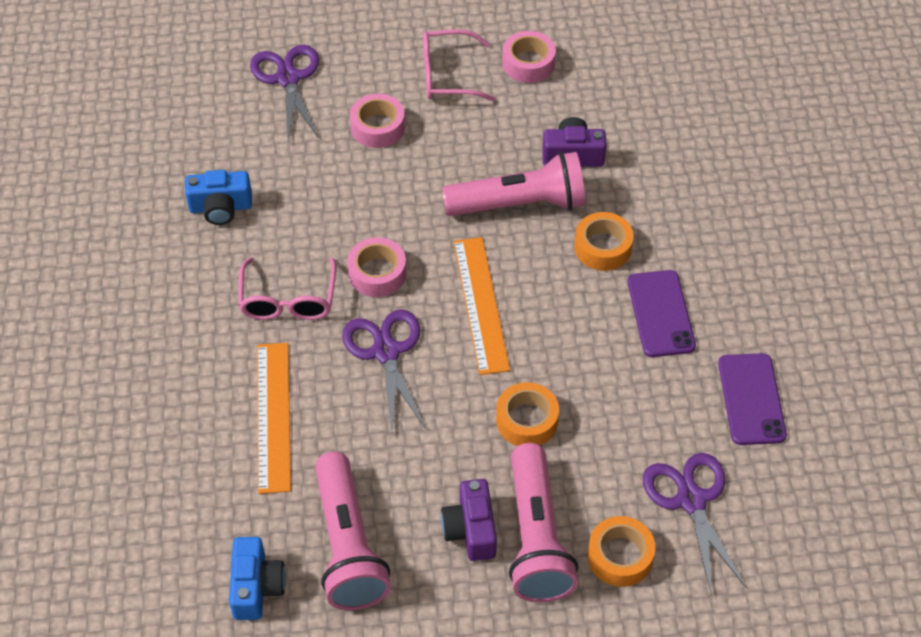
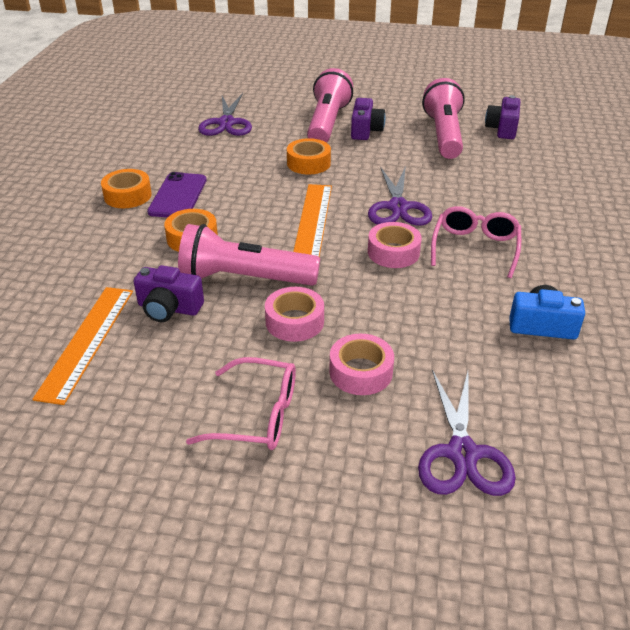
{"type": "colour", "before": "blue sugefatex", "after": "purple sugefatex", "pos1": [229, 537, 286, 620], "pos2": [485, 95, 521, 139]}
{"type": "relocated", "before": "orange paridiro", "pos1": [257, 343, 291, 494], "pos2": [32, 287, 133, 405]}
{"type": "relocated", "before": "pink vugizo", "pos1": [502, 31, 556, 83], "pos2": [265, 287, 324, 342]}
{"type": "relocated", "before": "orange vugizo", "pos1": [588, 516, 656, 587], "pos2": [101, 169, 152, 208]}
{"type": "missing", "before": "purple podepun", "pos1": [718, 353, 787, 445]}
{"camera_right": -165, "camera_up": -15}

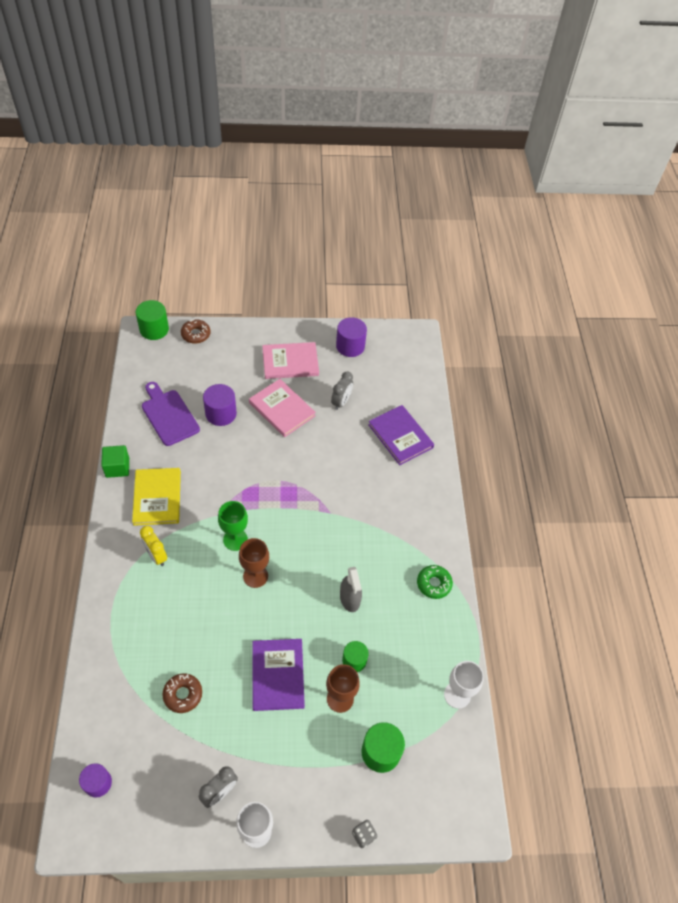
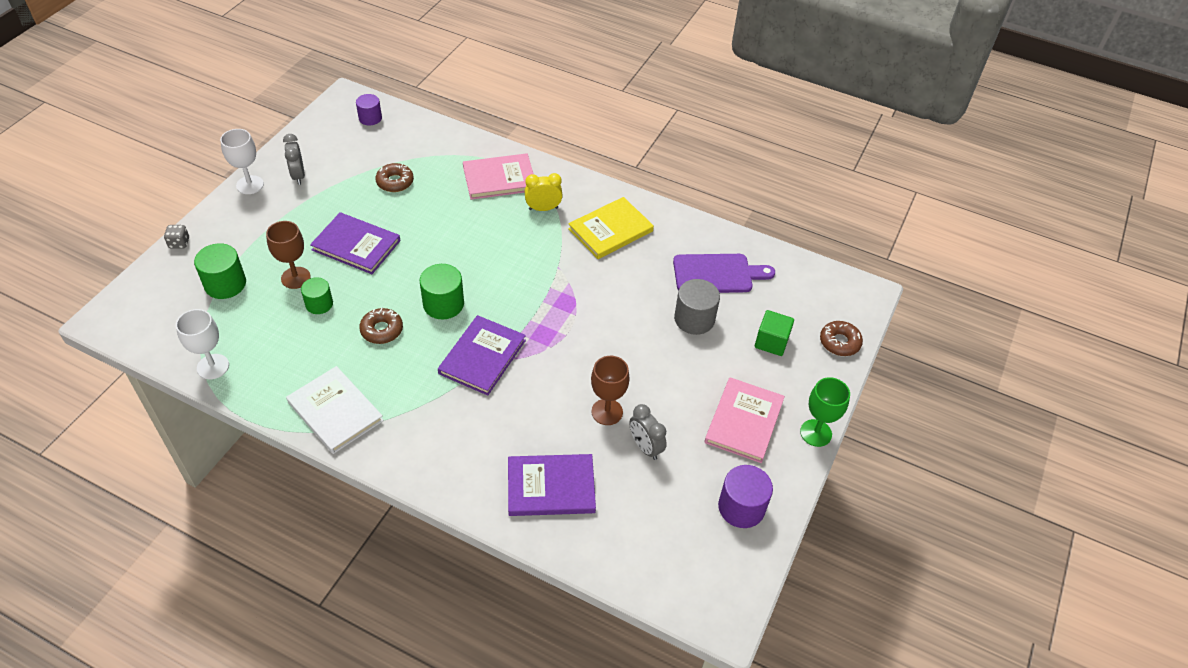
{"type": "relocated", "before": "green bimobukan", "pos1": [101, 445, 129, 478], "pos2": [755, 310, 794, 356]}
{"type": "spun", "before": "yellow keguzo", "pos1": [132, 468, 181, 526], "pos2": [568, 197, 654, 259], "turn": -60}
{"type": "relocated", "before": "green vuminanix", "pos1": [136, 300, 169, 340], "pos2": [419, 264, 464, 319]}
{"type": "colour", "before": "purple vuminanix", "after": "grey vuminanix", "pos1": [203, 384, 237, 426], "pos2": [674, 279, 720, 335]}
{"type": "relocated", "before": "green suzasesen", "pos1": [218, 501, 248, 551], "pos2": [800, 377, 850, 447]}
{"type": "relocated", "before": "brown suzasesen", "pos1": [239, 538, 269, 588], "pos2": [591, 356, 630, 425]}
{"type": "relocated", "before": "pink keguzo", "pos1": [249, 379, 316, 437], "pos2": [463, 153, 534, 200]}
{"type": "exchanged", "before": "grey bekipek", "after": "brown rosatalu", "pos1": [340, 567, 362, 612], "pos2": [359, 307, 403, 344]}
{"type": "exchanged", "before": "green rosatalu", "after": "white keguzo", "pos1": [417, 565, 453, 599], "pos2": [286, 366, 384, 454]}
{"type": "appeared", "after": "purple keguzo", "pos2": [438, 315, 526, 395]}
{"camera_right": 120, "camera_up": -5}

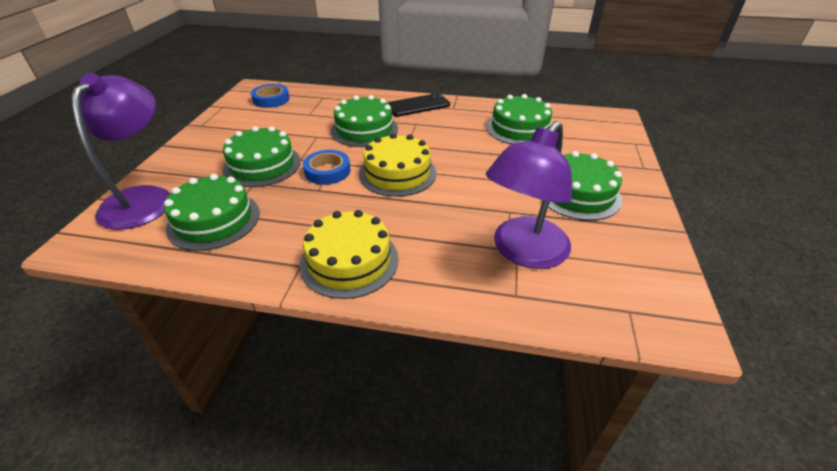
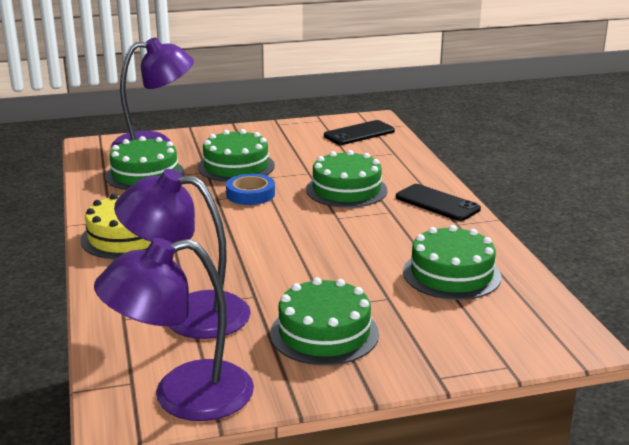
{"type": "exchanged", "before": "blue vugizo", "after": "black podepun", "pos1": [251, 84, 290, 108], "pos2": [324, 120, 395, 145]}
{"type": "missing", "before": "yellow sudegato", "pos1": [359, 133, 436, 197]}
{"type": "appeared", "after": "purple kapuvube", "pos2": [94, 238, 254, 421]}
{"camera_right": 65, "camera_up": -15}

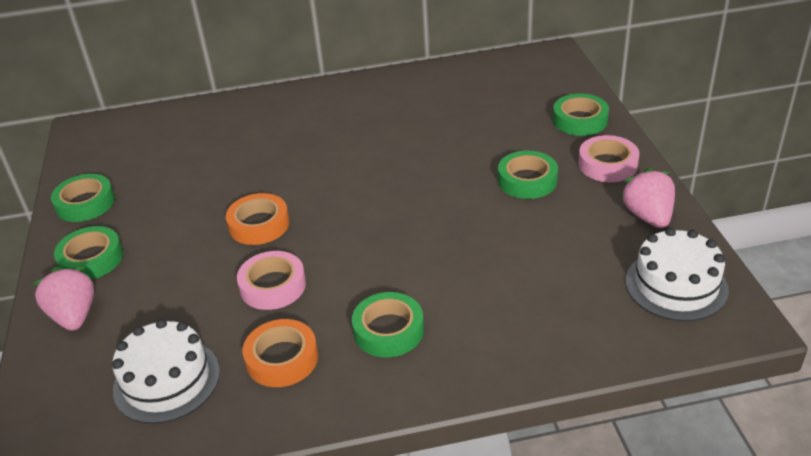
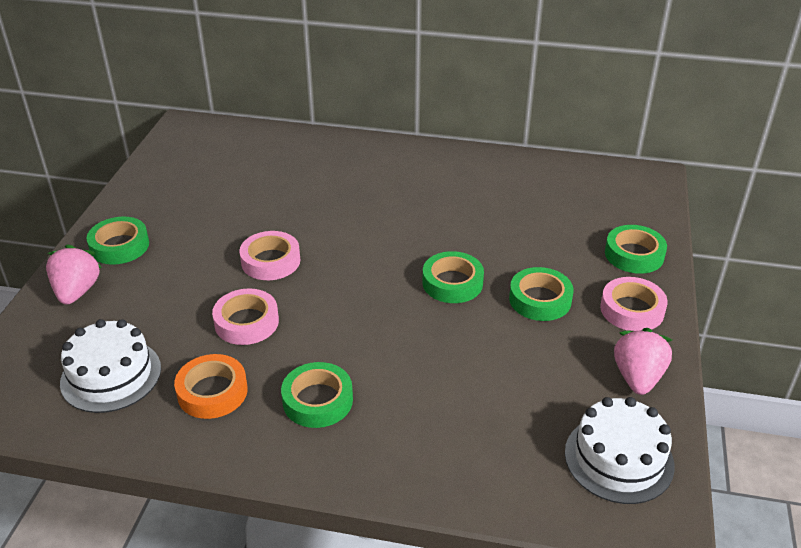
{"type": "relocated", "before": "green vugizo", "pos1": [51, 174, 115, 222], "pos2": [422, 251, 484, 303]}
{"type": "colour", "before": "orange vugizo", "after": "pink vugizo", "pos1": [226, 193, 290, 245], "pos2": [239, 231, 300, 280]}
{"camera_right": 20, "camera_up": 0}

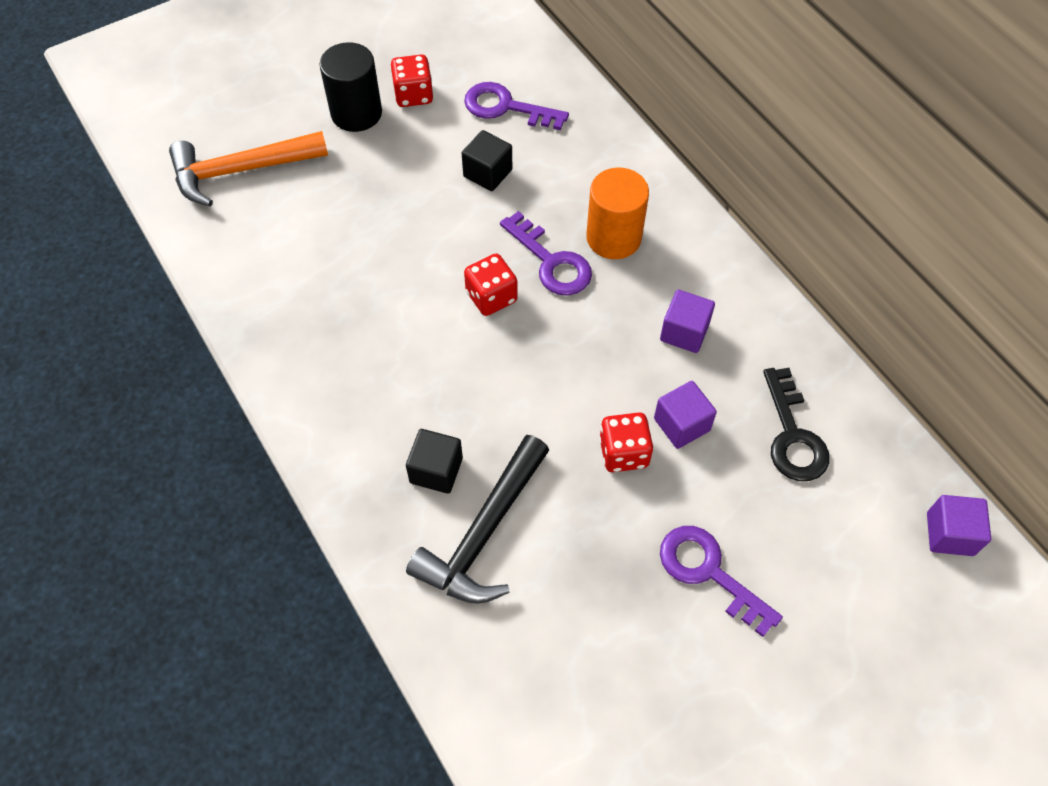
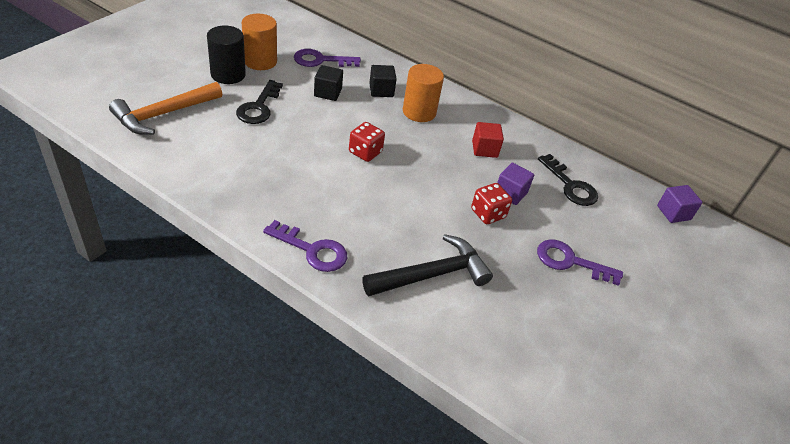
{"type": "exchanged", "before": "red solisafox", "after": "orange vuminanix", "pos1": [390, 55, 433, 107], "pos2": [242, 14, 277, 70]}
{"type": "relocated", "before": "black bimobukan", "pos1": [406, 429, 463, 494], "pos2": [369, 65, 397, 97]}
{"type": "spun", "before": "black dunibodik", "pos1": [406, 435, 549, 604], "pos2": [362, 234, 493, 296], "turn": -120}
{"type": "relocated", "before": "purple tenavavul", "pos1": [500, 211, 592, 296], "pos2": [263, 220, 347, 272]}
{"type": "colour", "before": "purple bimobukan", "after": "red bimobukan", "pos1": [660, 290, 715, 353], "pos2": [472, 122, 504, 158]}
{"type": "appeared", "after": "black tenavavul", "pos2": [236, 80, 283, 124]}
{"camera_right": -30, "camera_up": -15}

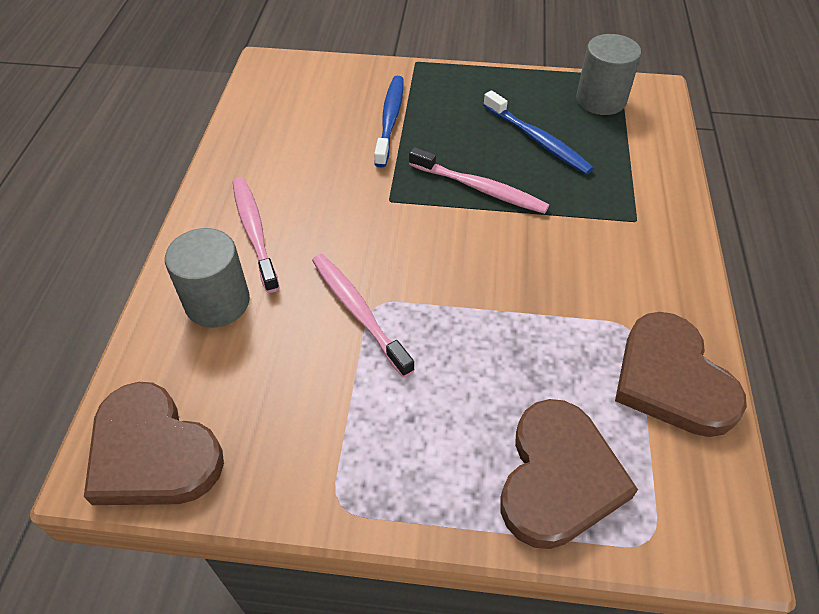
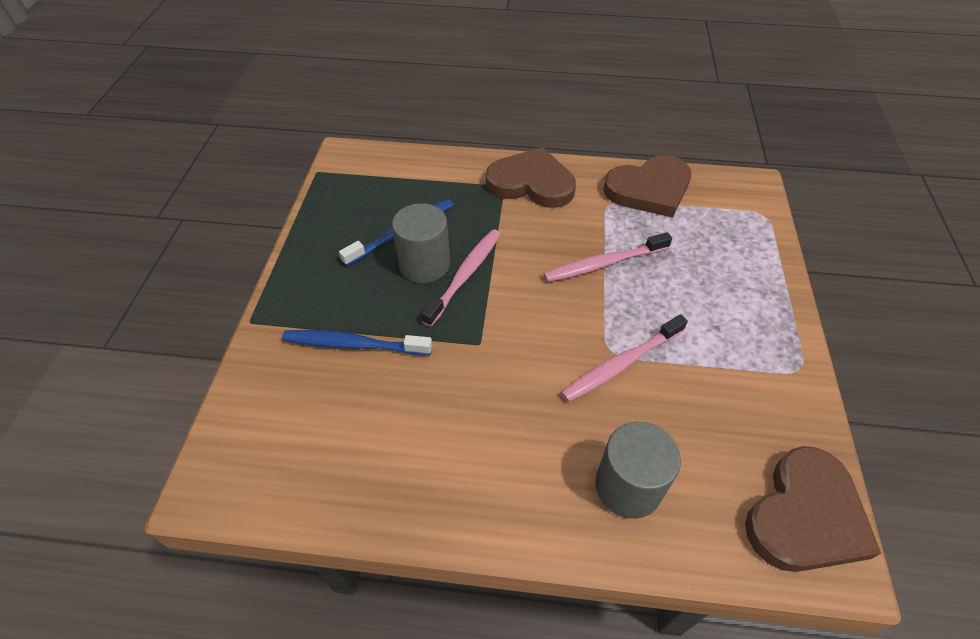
{"type": "relocated", "before": "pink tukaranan", "pos1": [233, 178, 280, 293], "pos2": [544, 232, 672, 282]}
{"type": "relocated", "before": "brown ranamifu", "pos1": [500, 399, 638, 549], "pos2": [486, 147, 576, 208]}
{"type": "relocated", "before": "grey vuminanix", "pos1": [576, 34, 641, 115], "pos2": [392, 203, 450, 283]}
{"camera_right": -90, "camera_up": 0}

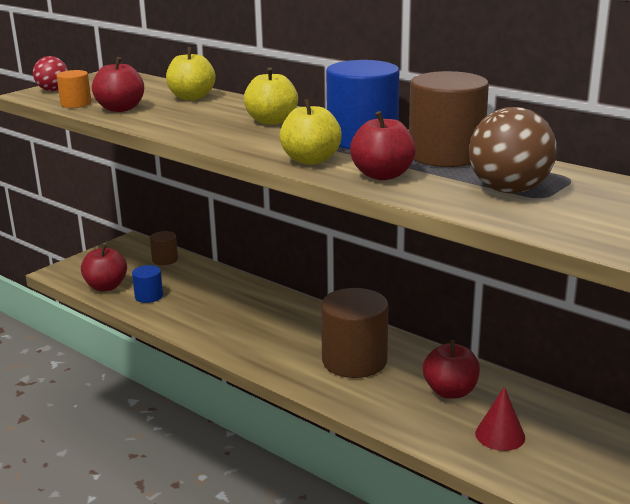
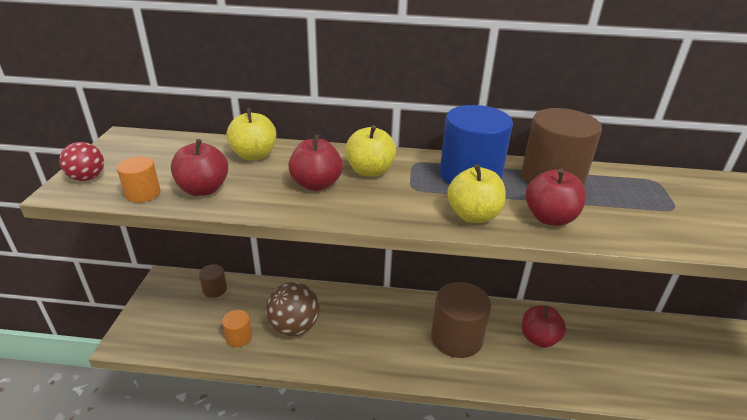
{"type": "relocated", "before": "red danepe", "pos1": [81, 244, 127, 291], "pos2": [288, 135, 343, 191]}
{"type": "colour", "before": "blue vuminanix", "after": "orange vuminanix", "pos1": [132, 265, 163, 303], "pos2": [222, 310, 252, 347]}
{"type": "relocated", "before": "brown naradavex", "pos1": [469, 107, 557, 193], "pos2": [266, 282, 320, 336]}
{"type": "missing", "before": "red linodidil", "pos1": [475, 387, 525, 451]}
{"camera_right": -35, "camera_up": 10}

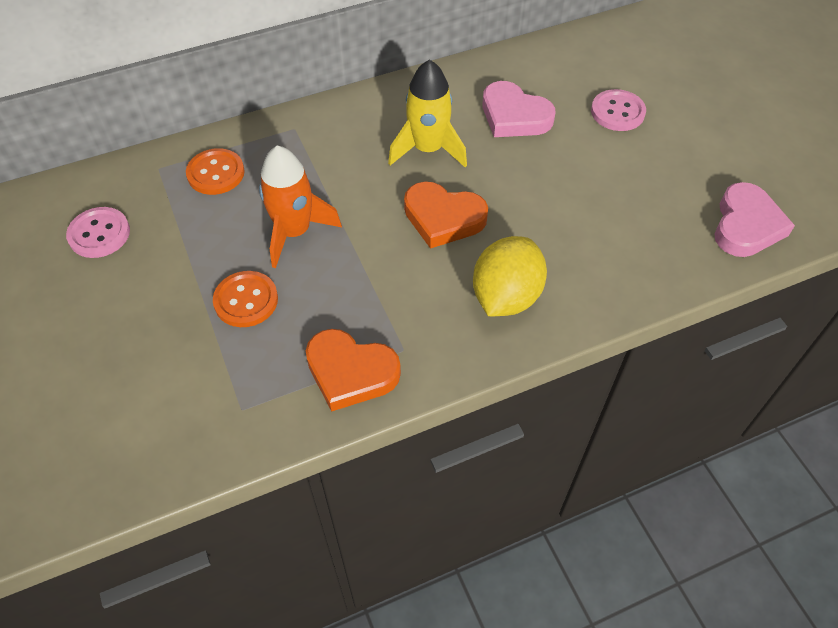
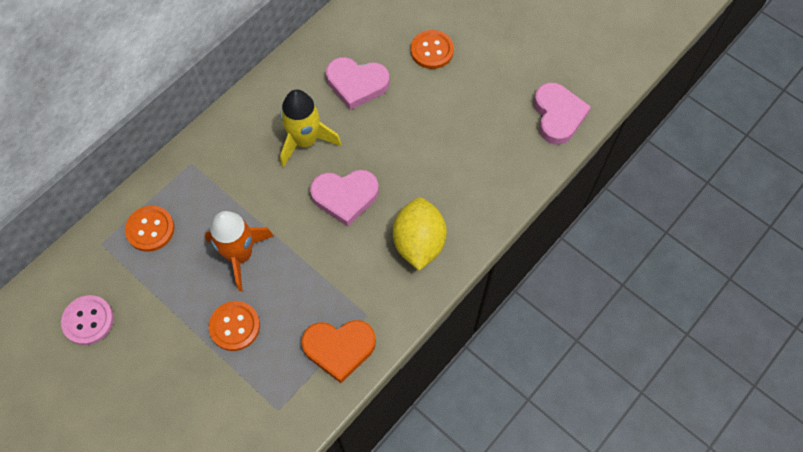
{"type": "colour", "before": "orange ranamifu", "after": "pink ranamifu", "pos1": [404, 182, 488, 249], "pos2": [310, 170, 379, 226]}
{"type": "colour", "before": "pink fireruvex", "after": "orange fireruvex", "pos1": [591, 89, 646, 131], "pos2": [411, 30, 454, 69]}
{"camera_right": -25, "camera_up": 10}

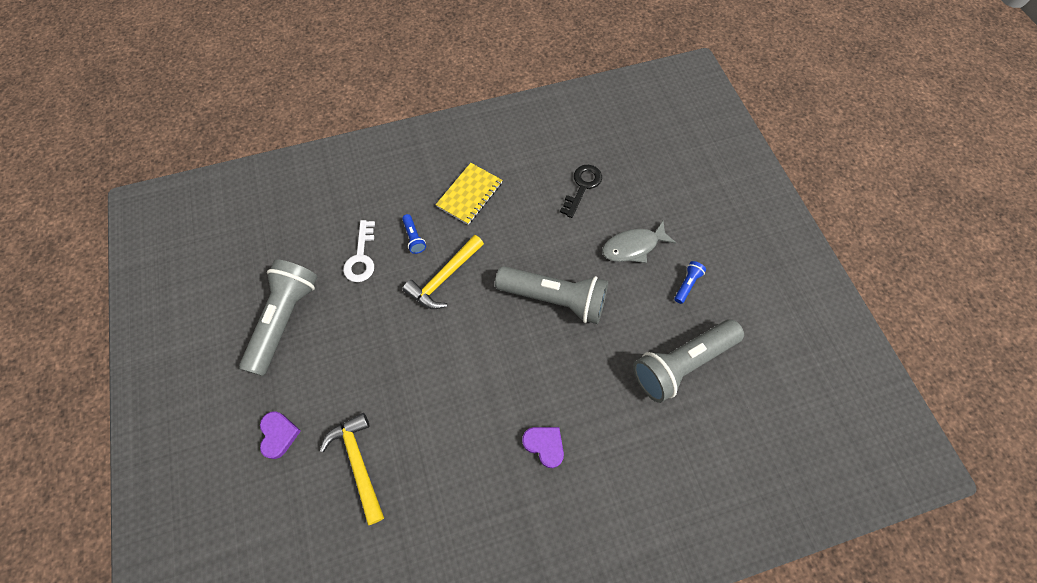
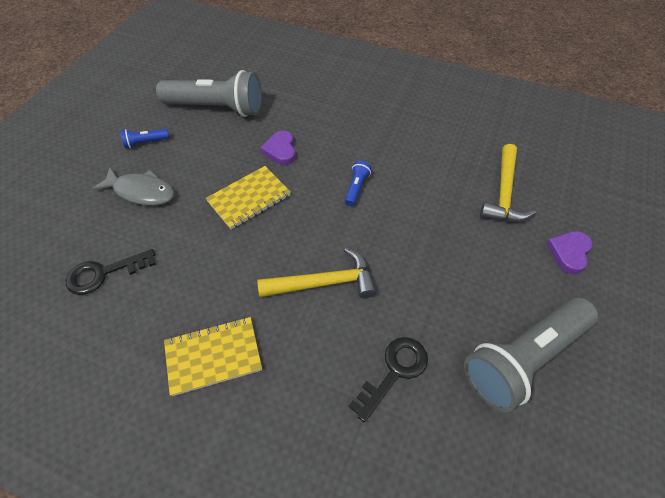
{"type": "colour", "before": "white tenavavul", "after": "black tenavavul", "pos1": [343, 220, 375, 282], "pos2": [348, 337, 428, 422]}
{"type": "relocated", "before": "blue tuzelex", "pos1": [402, 214, 426, 254], "pos2": [345, 161, 372, 206]}
{"type": "exchanged", "before": "grey tuzelex", "after": "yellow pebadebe", "pos1": [495, 266, 608, 324], "pos2": [206, 166, 291, 230]}
{"type": "relocated", "before": "purple ranamifu", "pos1": [522, 427, 564, 468], "pos2": [260, 131, 296, 165]}
{"camera_right": -140, "camera_up": -10}

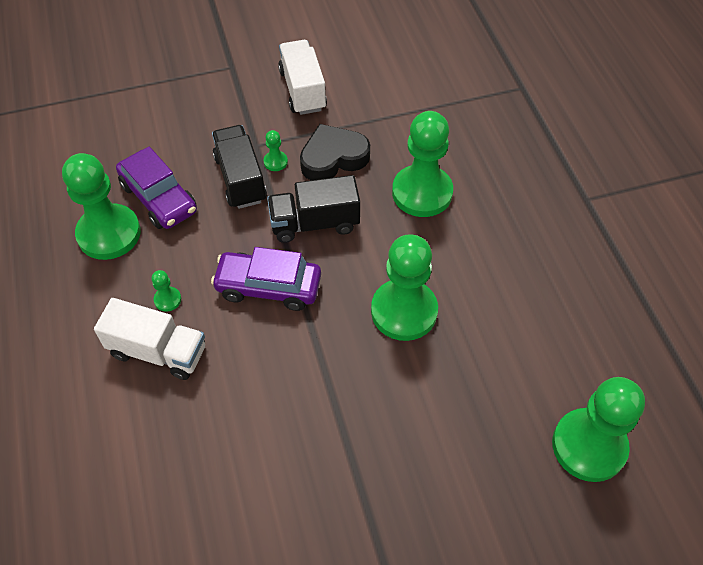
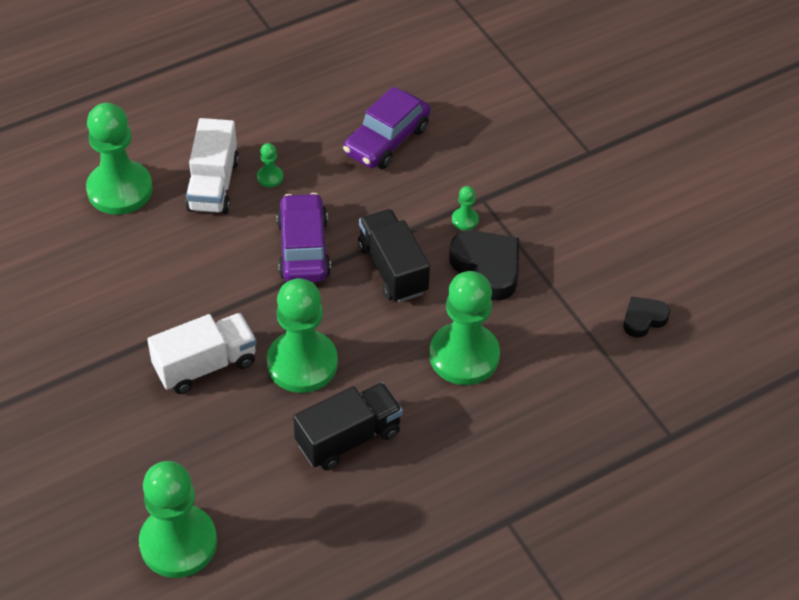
{"type": "relocated", "before": "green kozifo", "pos1": [62, 153, 141, 260], "pos2": [86, 103, 153, 215]}
{"type": "relocated", "before": "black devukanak", "pos1": [212, 125, 267, 209], "pos2": [293, 382, 403, 470]}
{"type": "relocated", "before": "white devukanak", "pos1": [278, 40, 327, 115], "pos2": [147, 313, 257, 394]}
{"type": "appeared", "after": "black ranamifu", "pos2": [623, 296, 670, 338]}
{"camera_right": 75, "camera_up": -5}

